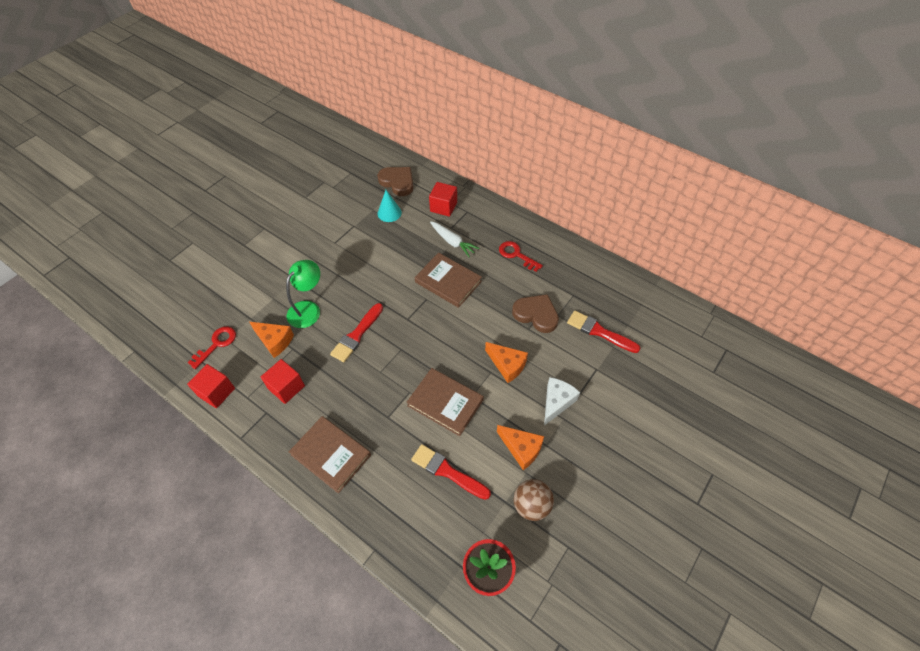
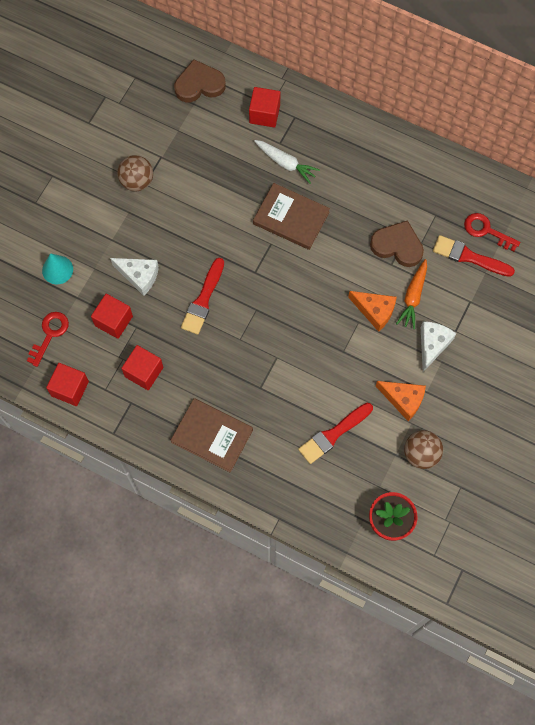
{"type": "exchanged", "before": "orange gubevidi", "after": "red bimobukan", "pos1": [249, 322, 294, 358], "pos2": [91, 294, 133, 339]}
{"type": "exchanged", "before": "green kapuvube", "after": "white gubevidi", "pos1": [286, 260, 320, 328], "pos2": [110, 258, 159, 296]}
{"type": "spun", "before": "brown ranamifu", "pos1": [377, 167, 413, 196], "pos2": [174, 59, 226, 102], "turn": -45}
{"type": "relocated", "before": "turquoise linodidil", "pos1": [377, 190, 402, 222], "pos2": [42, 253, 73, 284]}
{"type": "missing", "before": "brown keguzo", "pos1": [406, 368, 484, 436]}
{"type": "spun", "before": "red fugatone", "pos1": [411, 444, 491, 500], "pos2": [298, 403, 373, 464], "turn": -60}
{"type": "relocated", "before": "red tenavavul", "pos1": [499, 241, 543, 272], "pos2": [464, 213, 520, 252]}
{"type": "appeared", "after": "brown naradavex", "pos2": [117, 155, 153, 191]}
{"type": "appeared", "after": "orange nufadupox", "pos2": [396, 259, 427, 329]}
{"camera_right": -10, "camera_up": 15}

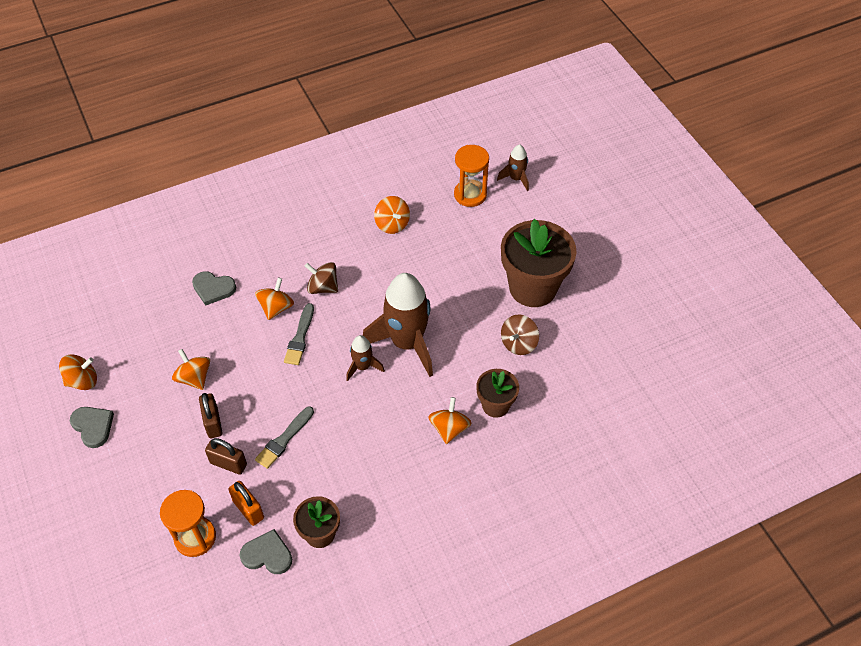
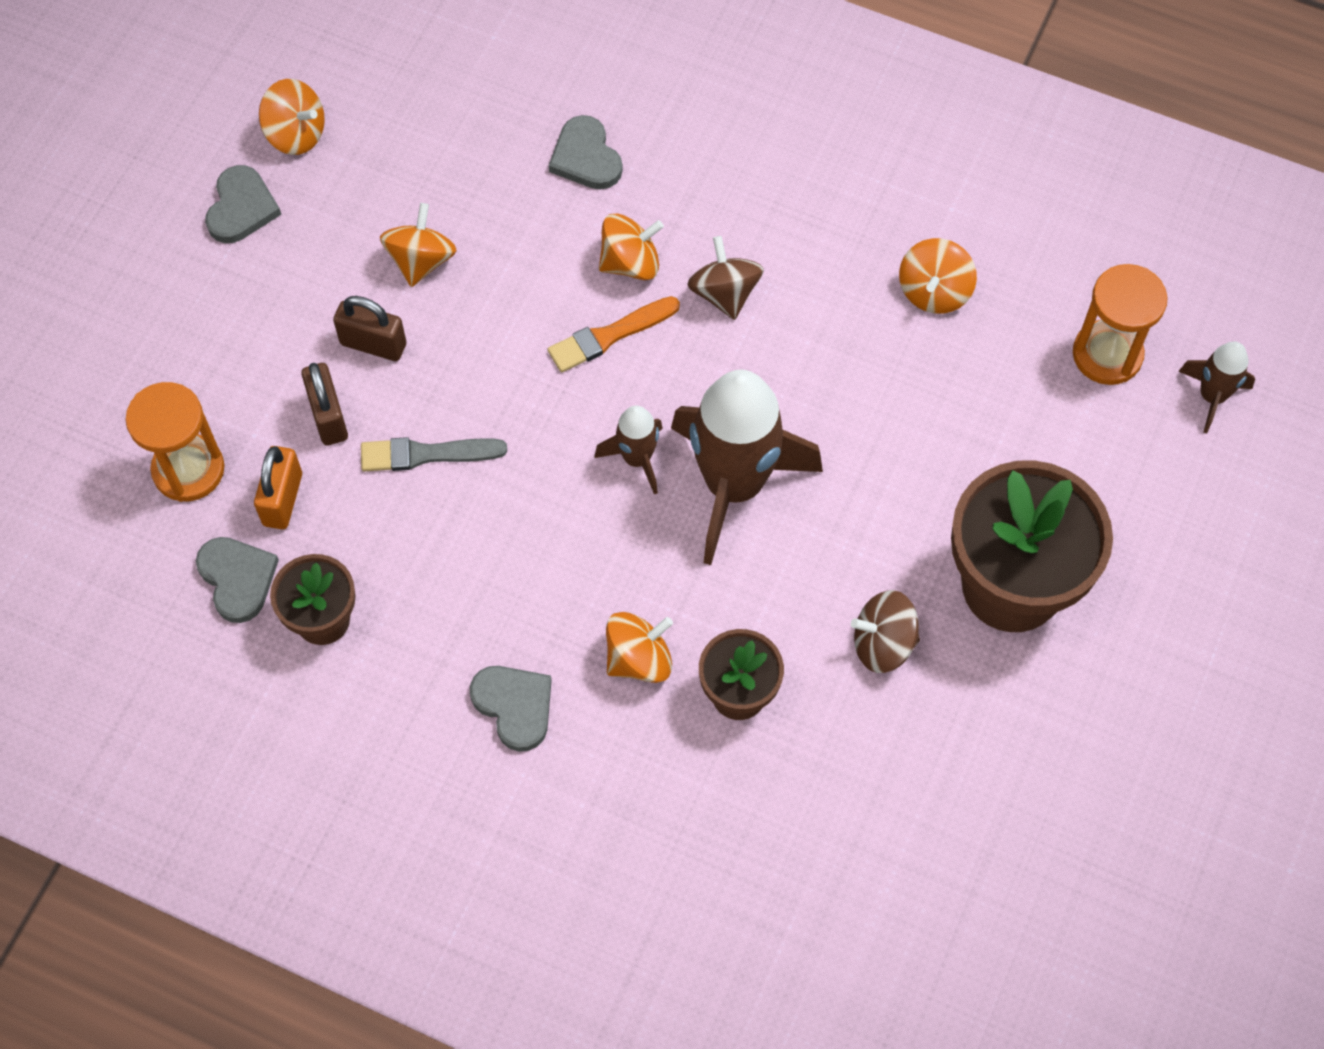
{"type": "spun", "before": "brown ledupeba", "pos1": [199, 393, 223, 438], "pos2": [333, 296, 406, 361], "turn": 75}
{"type": "colour", "before": "grey fugatone", "after": "orange fugatone", "pos1": [284, 303, 314, 365], "pos2": [548, 296, 680, 372]}
{"type": "appeared", "after": "grey ranamifu", "pos2": [470, 666, 552, 752]}
{"camera_right": 50, "camera_up": 10}

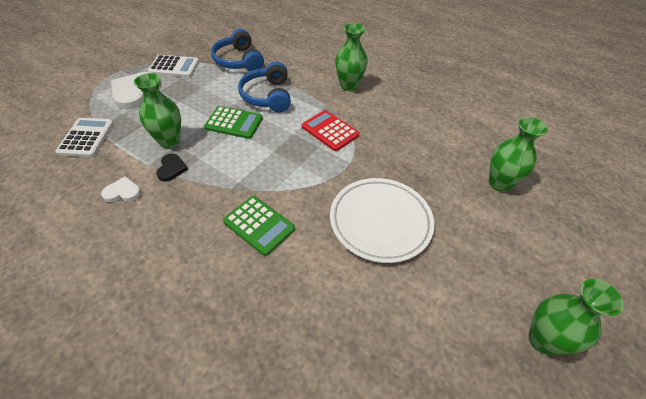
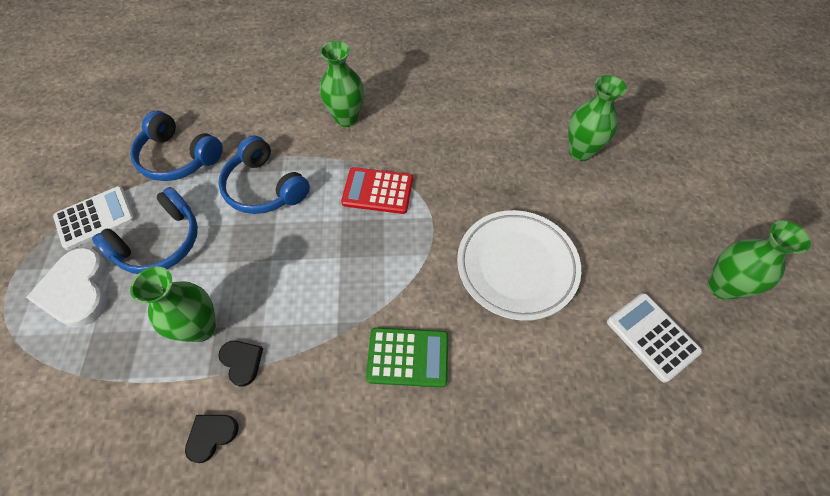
{"type": "relocated", "before": "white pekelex", "pos1": [55, 118, 114, 157], "pos2": [607, 293, 702, 383]}
{"type": "colour", "before": "white ranamifu", "after": "black ranamifu", "pos1": [101, 176, 141, 202], "pos2": [185, 415, 239, 463]}
{"type": "missing", "before": "green pekelex", "pos1": [204, 106, 263, 139]}
{"type": "appeared", "after": "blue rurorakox", "pos2": [92, 187, 198, 274]}
{"camera_right": -35, "camera_up": 10}

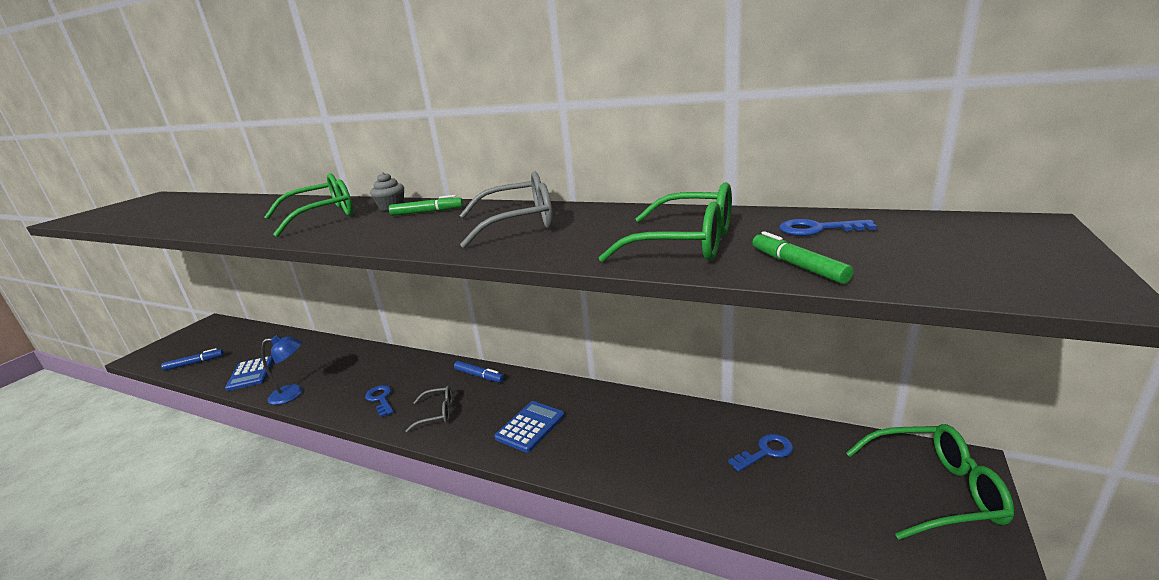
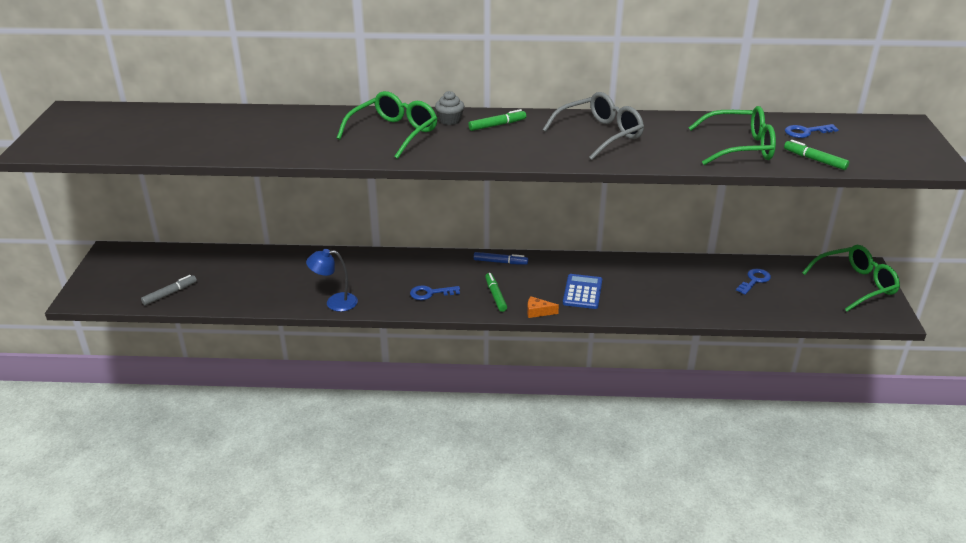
{"type": "colour", "before": "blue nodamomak", "after": "grey nodamomak", "pos1": [161, 348, 224, 371], "pos2": [141, 275, 197, 306]}
{"type": "missing", "before": "blue pekelex", "pos1": [225, 356, 274, 391]}
{"type": "spun", "before": "blue kapuvube", "pos1": [261, 335, 303, 405], "pos2": [306, 249, 358, 312], "turn": -150}
{"type": "spun", "before": "blue tenavavul", "pos1": [365, 385, 394, 417], "pos2": [410, 285, 460, 300], "turn": -45}
{"type": "exchanged", "before": "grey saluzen", "after": "green nodamomak", "pos1": [406, 386, 452, 432], "pos2": [485, 273, 507, 312]}
{"type": "appeared", "after": "orange gubevidi", "pos2": [527, 296, 559, 318]}
{"camera_right": -25, "camera_up": 10}

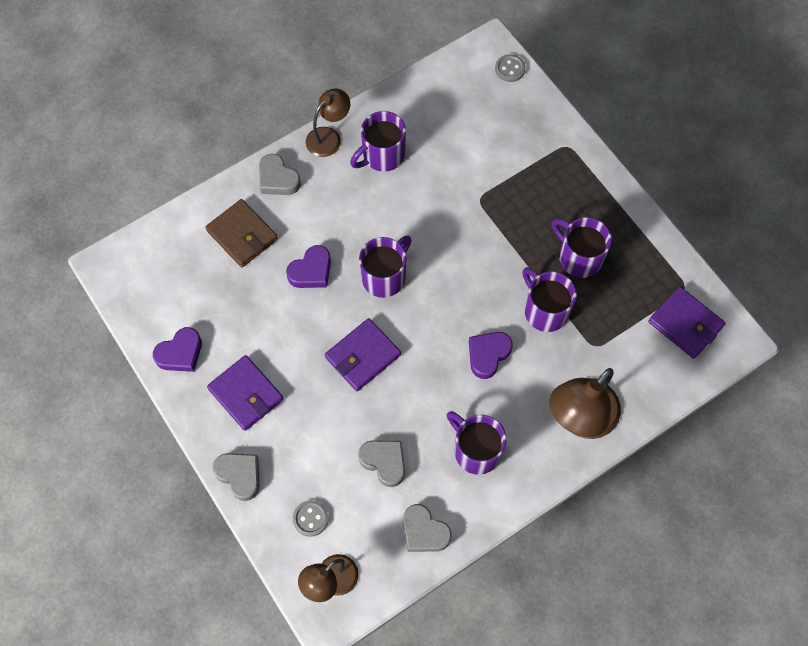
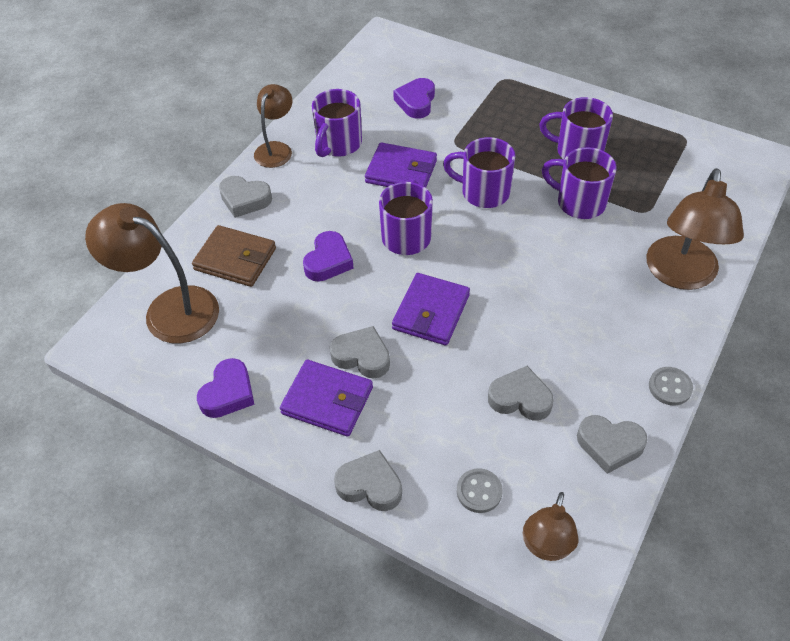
{"type": "relocated", "before": "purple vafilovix", "pos1": [447, 411, 506, 475], "pos2": [443, 137, 515, 208]}
{"type": "relocated", "before": "purple ranamifu", "pos1": [469, 332, 513, 379], "pos2": [393, 78, 435, 119]}
{"type": "relocated", "before": "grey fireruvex", "pos1": [495, 54, 525, 82], "pos2": [649, 367, 693, 406]}
{"type": "relocated", "before": "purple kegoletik", "pos1": [648, 287, 726, 359], "pos2": [365, 142, 437, 188]}
{"type": "appeared", "after": "brown kapuvube", "pos2": [85, 203, 219, 344]}
{"type": "appeared", "after": "grey ranamifu", "pos2": [330, 326, 390, 379]}
{"camera_right": -25, "camera_up": -15}

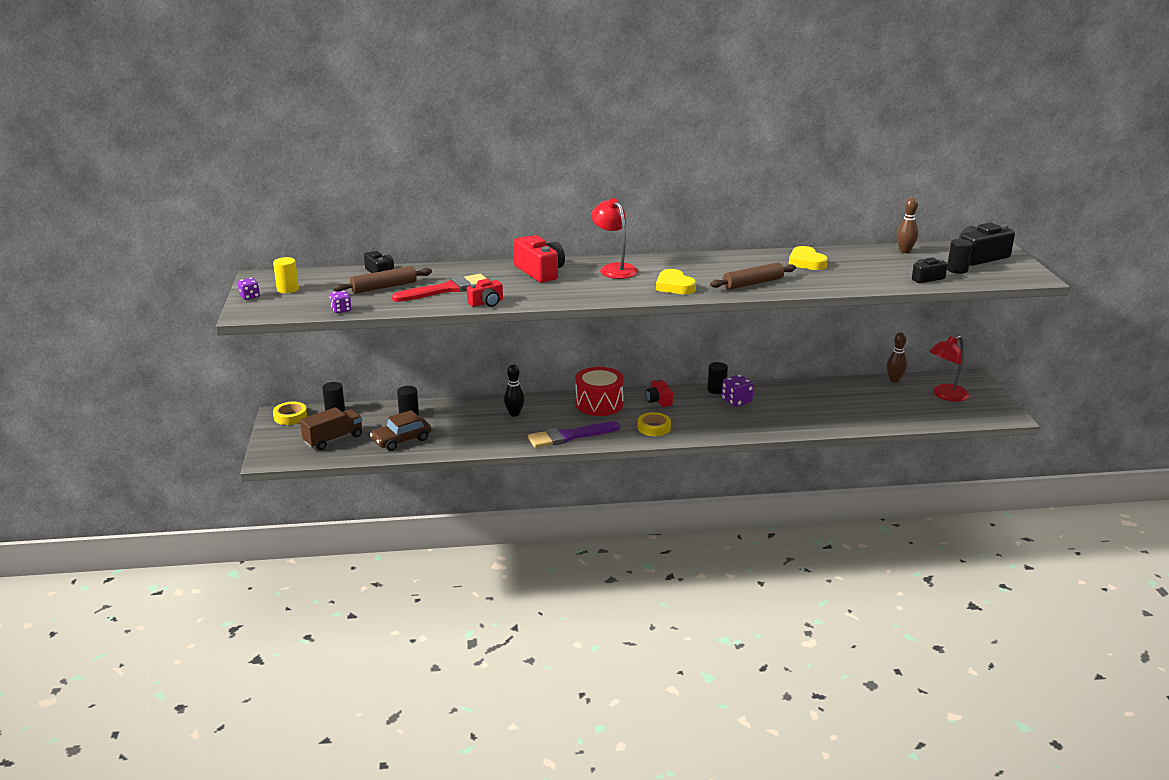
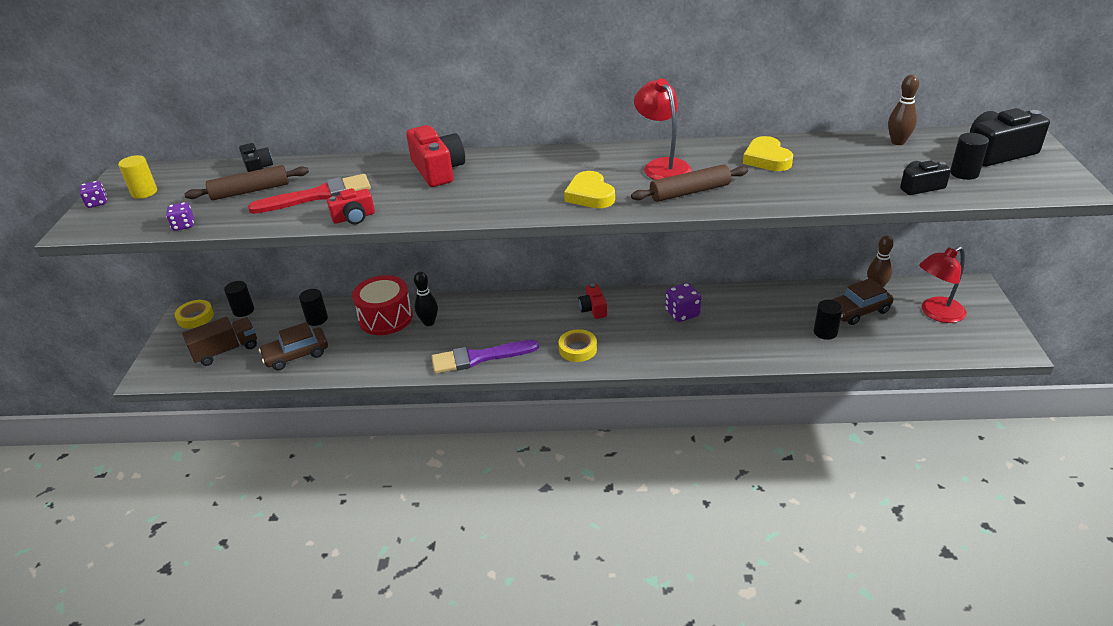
{"type": "relocated", "before": "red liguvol", "pos1": [575, 367, 624, 416], "pos2": [352, 275, 413, 335]}
{"type": "relocated", "before": "red kapuvube", "pos1": [591, 198, 638, 279], "pos2": [634, 78, 691, 180]}
{"type": "relocated", "before": "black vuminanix", "pos1": [707, 362, 728, 394], "pos2": [814, 300, 843, 340]}
{"type": "appeared", "after": "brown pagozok", "pos2": [831, 278, 894, 325]}
{"camera_right": 10, "camera_up": 10}

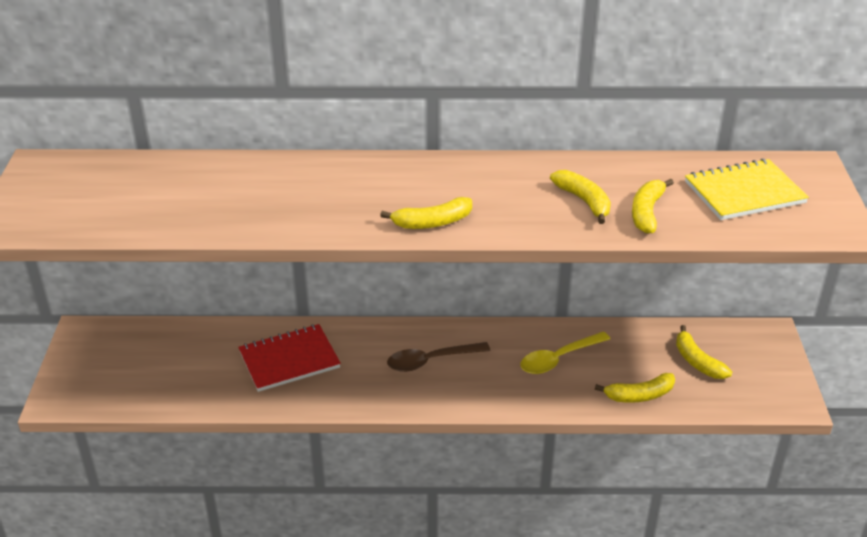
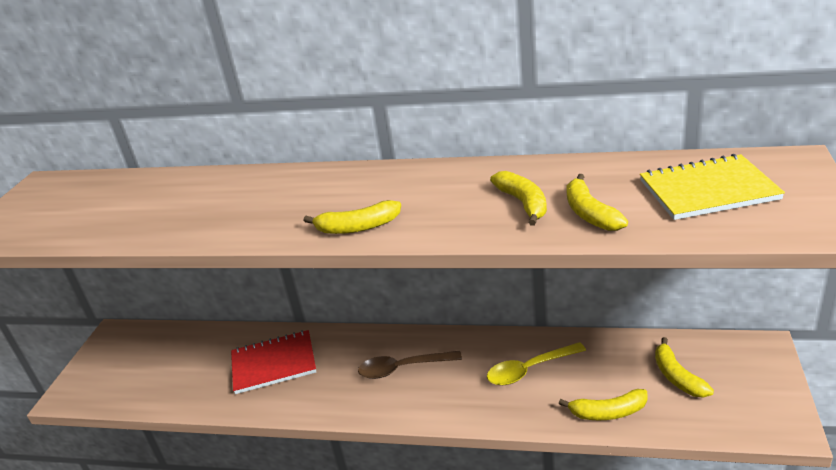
{"type": "spun", "before": "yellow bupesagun", "pos1": [632, 179, 674, 233], "pos2": [566, 174, 628, 231], "turn": -45}
{"camera_right": 15, "camera_up": -5}

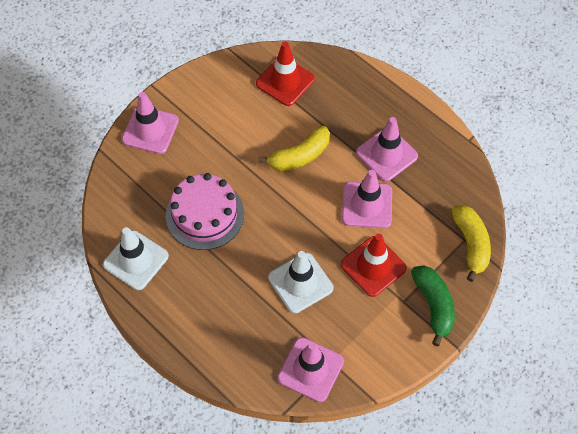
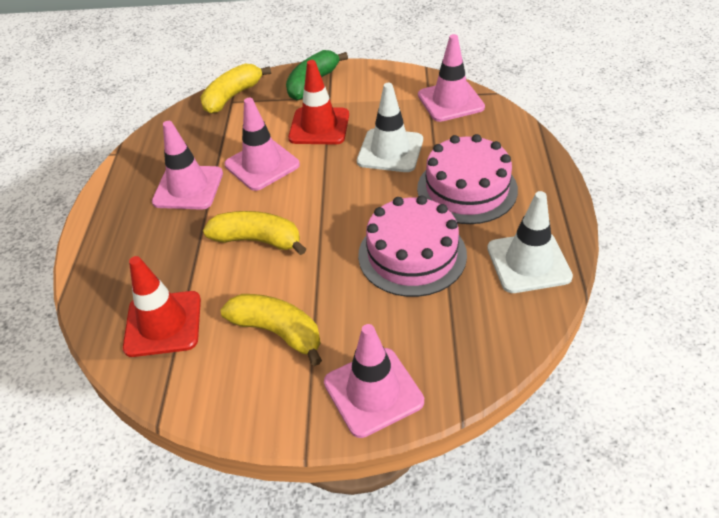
{"type": "appeared", "after": "yellow bupesagun", "pos2": [221, 294, 322, 366]}
{"type": "appeared", "after": "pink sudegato", "pos2": [417, 134, 518, 224]}
{"camera_right": -130, "camera_up": -15}

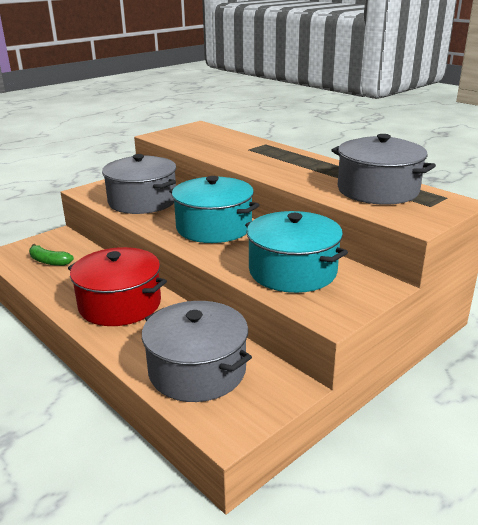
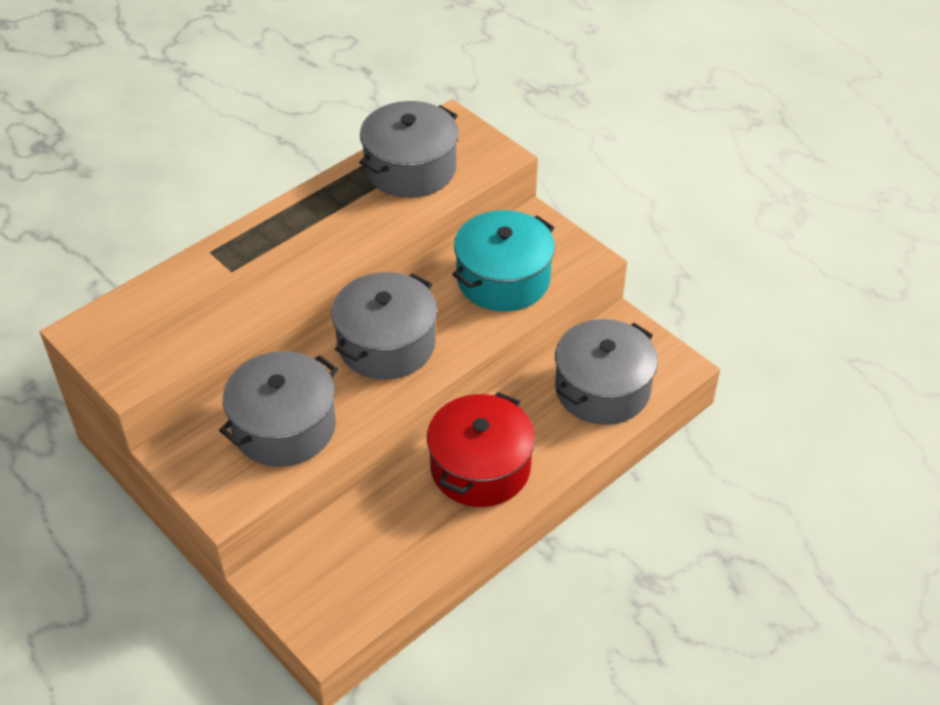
{"type": "missing", "before": "green bupesagun", "pos1": [29, 244, 74, 266]}
{"type": "colour", "before": "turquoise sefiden", "after": "grey sefiden", "pos1": [169, 176, 260, 243], "pos2": [332, 272, 437, 380]}
{"camera_right": -90, "camera_up": 20}

